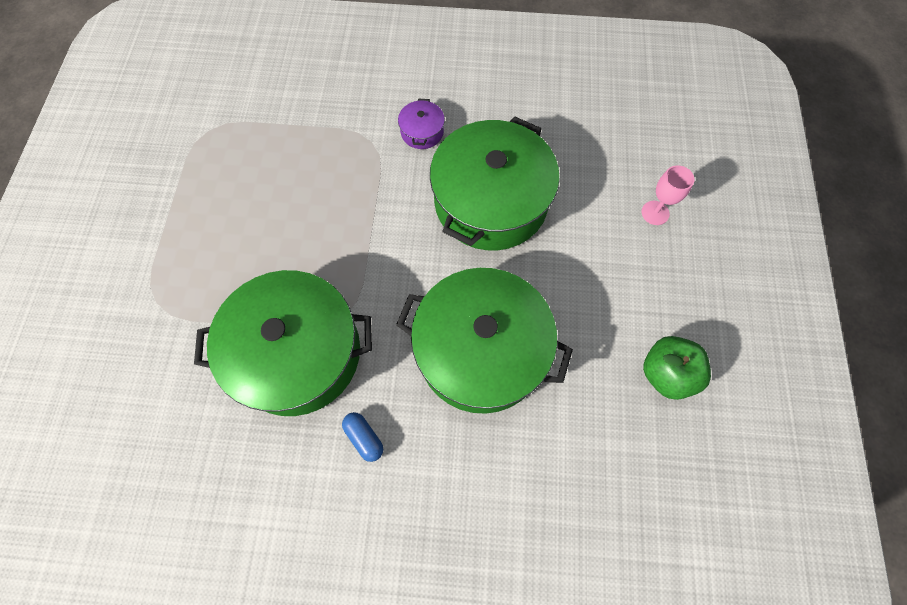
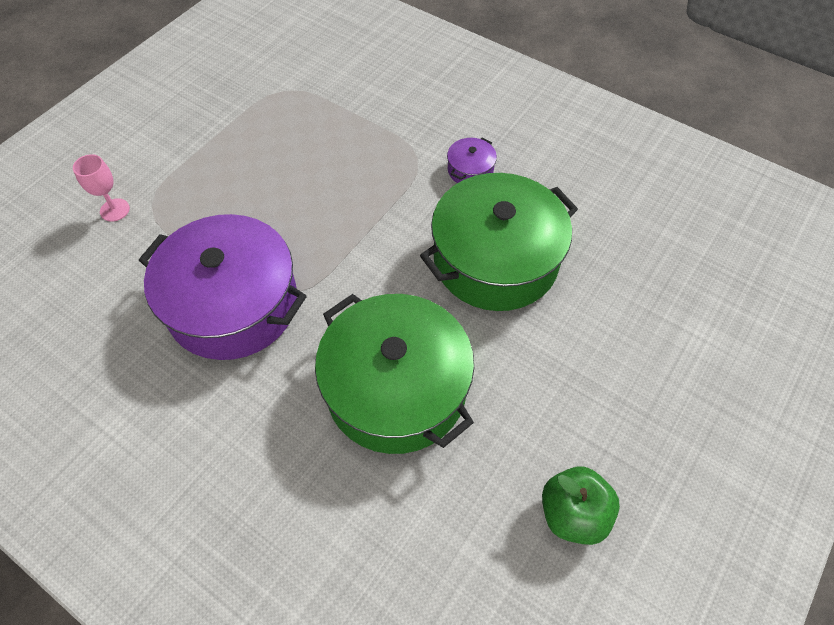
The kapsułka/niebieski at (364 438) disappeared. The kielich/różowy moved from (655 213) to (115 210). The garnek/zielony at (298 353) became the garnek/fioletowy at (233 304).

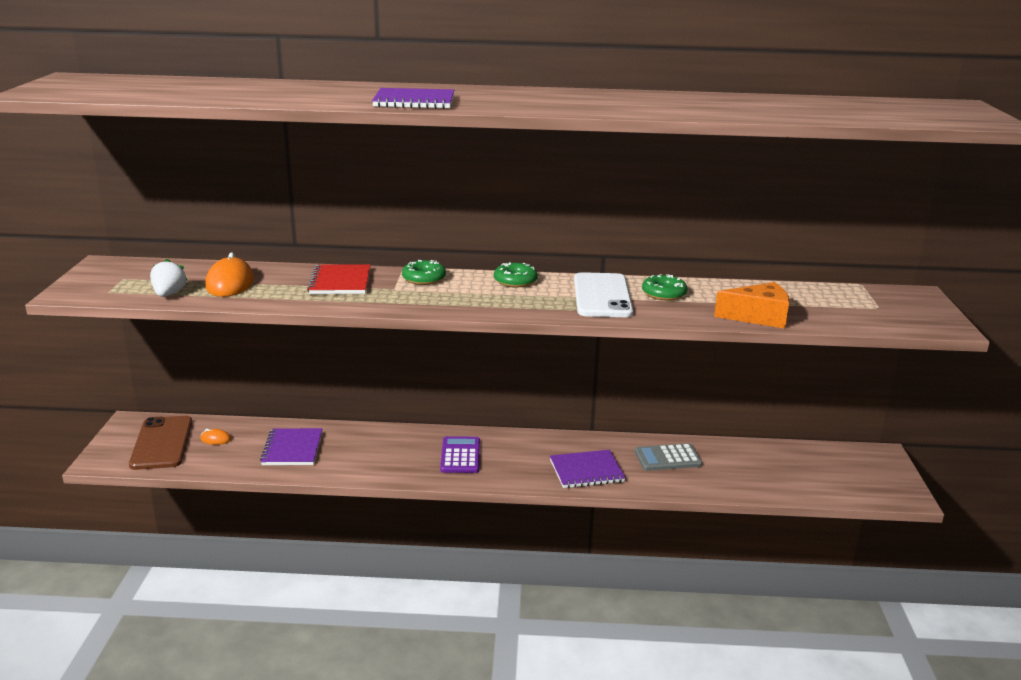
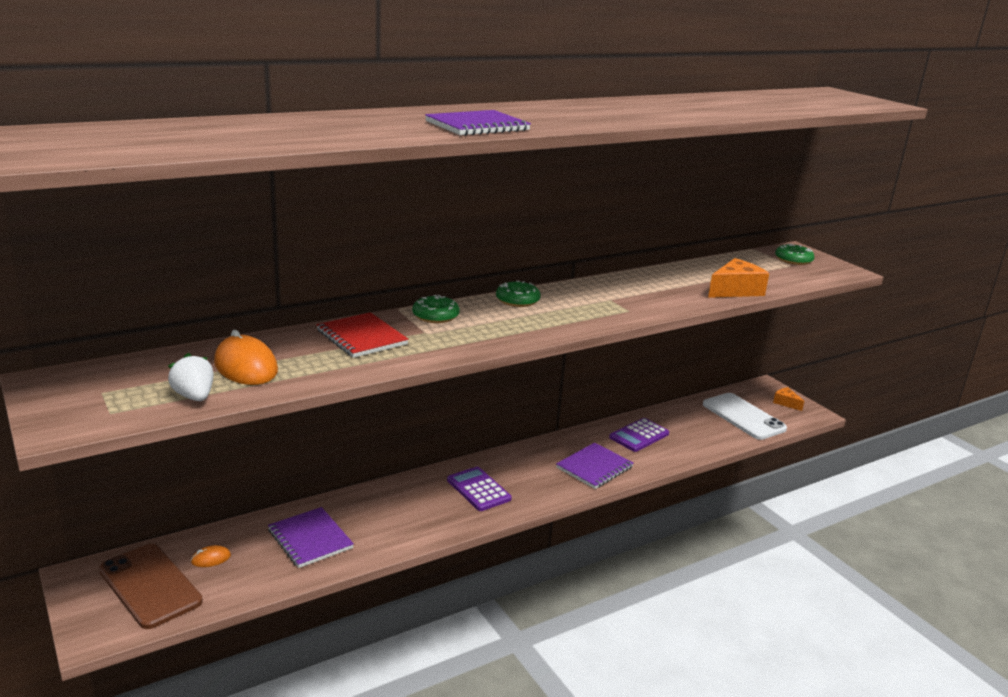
The ser/pomarańczowy at (786 403) appeared. The telefon/biały moved from (602 296) to (743 417). The donut/zielony moved from (664 294) to (793 260). The kalkulator/szary at (667 458) became the kalkulator/fioletowy at (639 436).

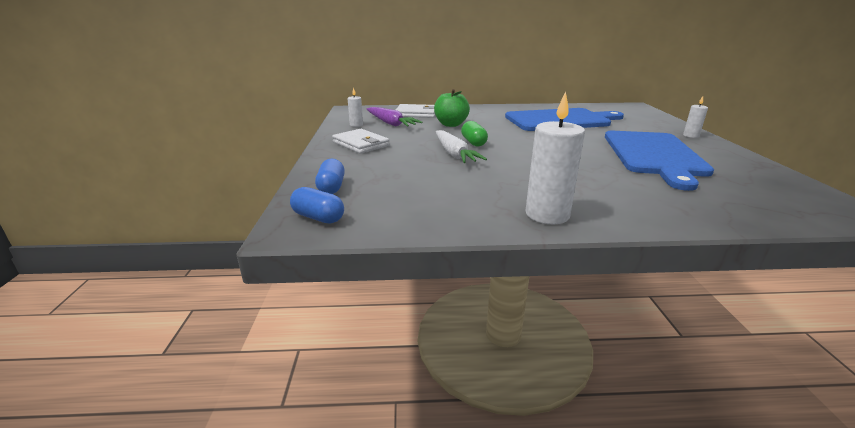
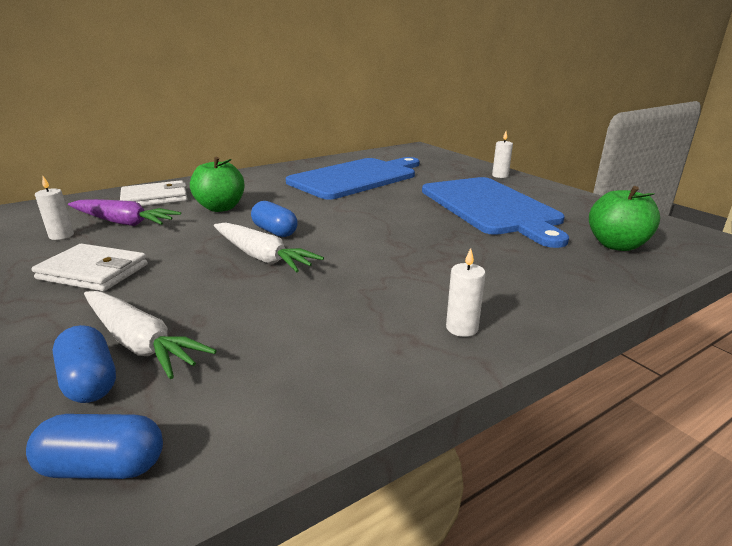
The marchewka/biały at (139 342) appeared. The jabłko/zielony at (616 245) appeared. The kapsułka/zielony at (473 142) became the kapsułka/niebieski at (275 231). The świeca/biały at (547 215) changed to 0.51 times the size.

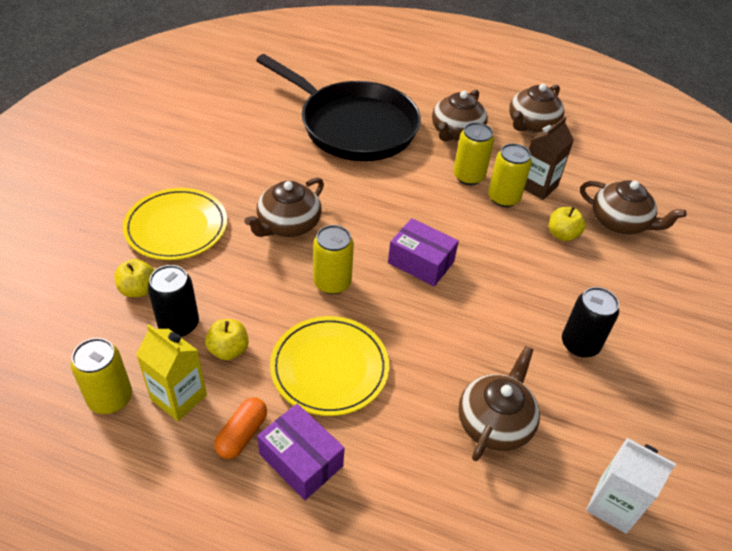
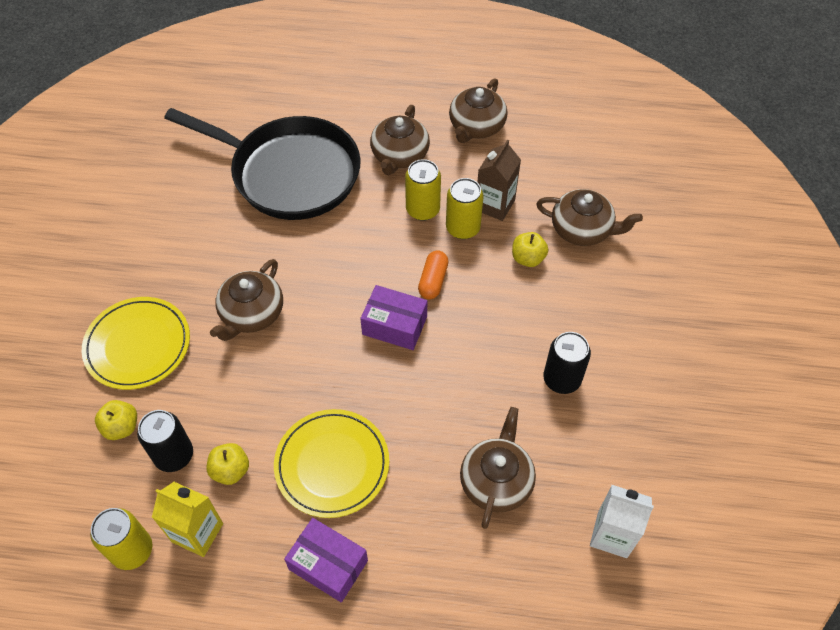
The puszka/żółty at (332 283) disappeared. The kapsułka/pomarańczowy moved from (242 434) to (433 281).

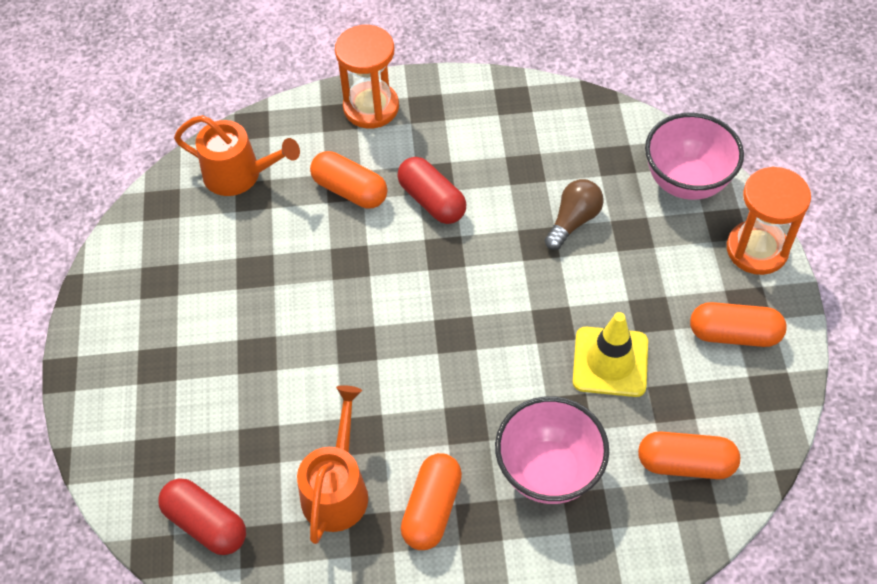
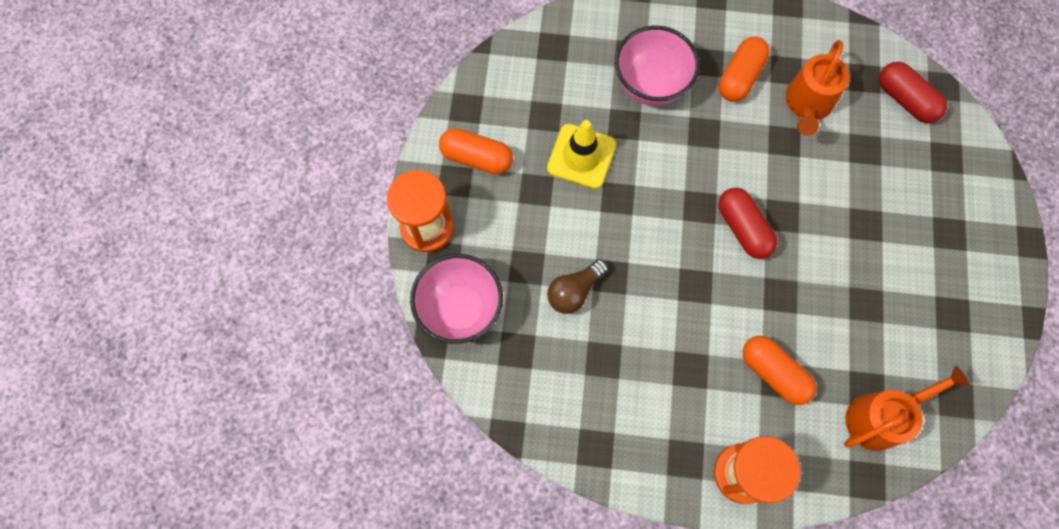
The kapsułka/pomarańczowy at (685 464) disappeared. The kapsułka/czerwony moved from (432 200) to (743 228). The konewka/pomarańczowy at (239 175) turned 120 degrees clockwise.

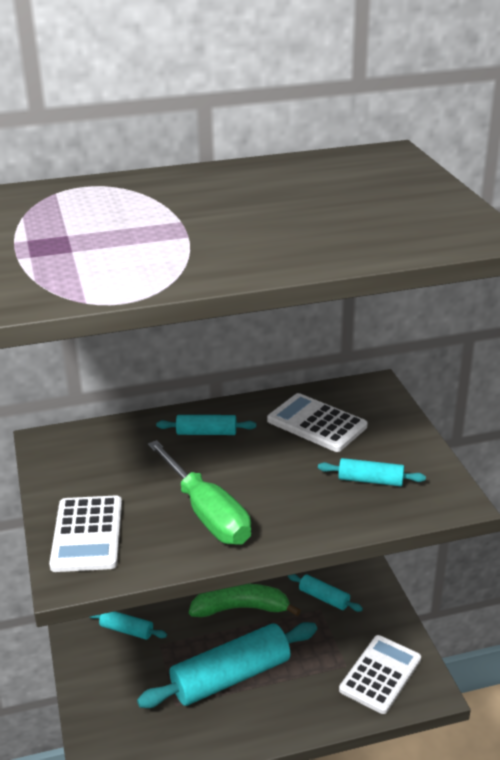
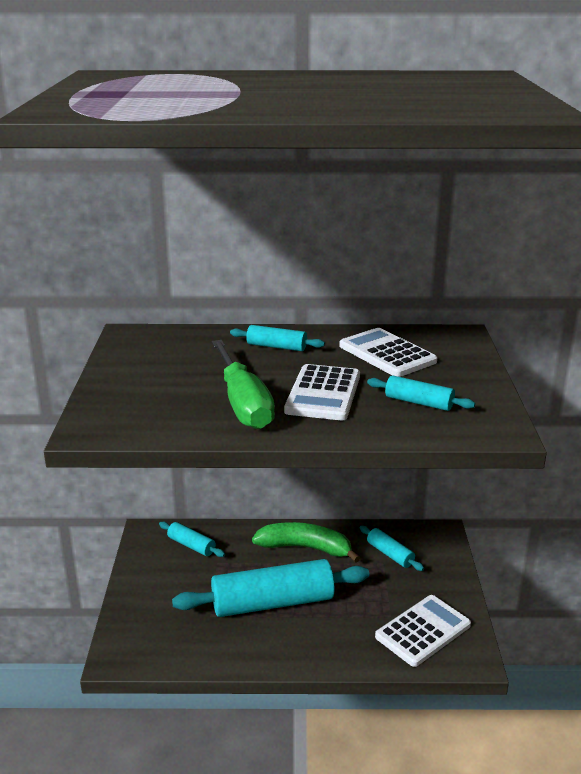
The kalkulator/biały moved from (87 534) to (323 393).

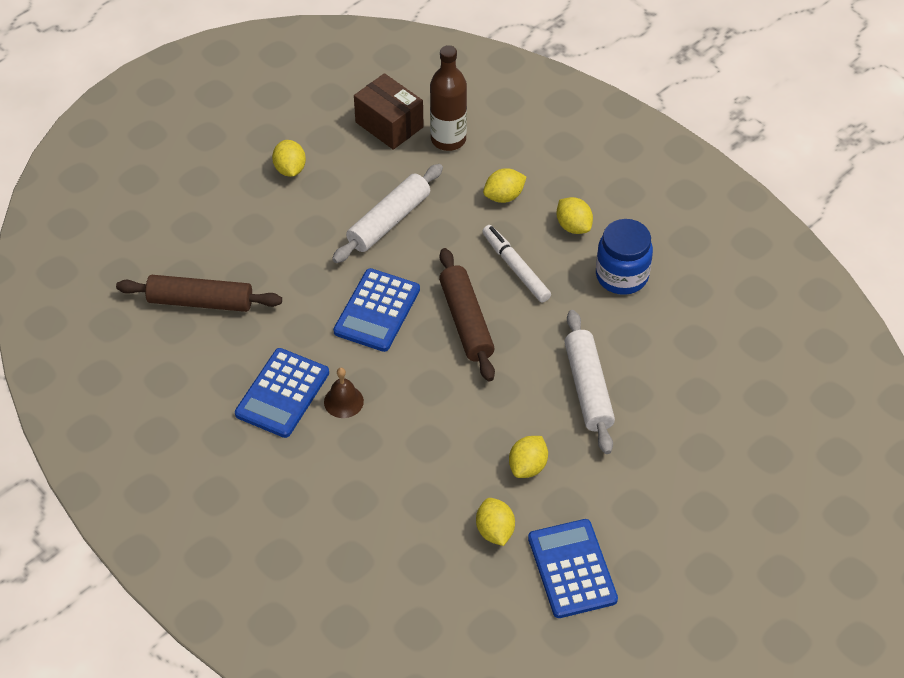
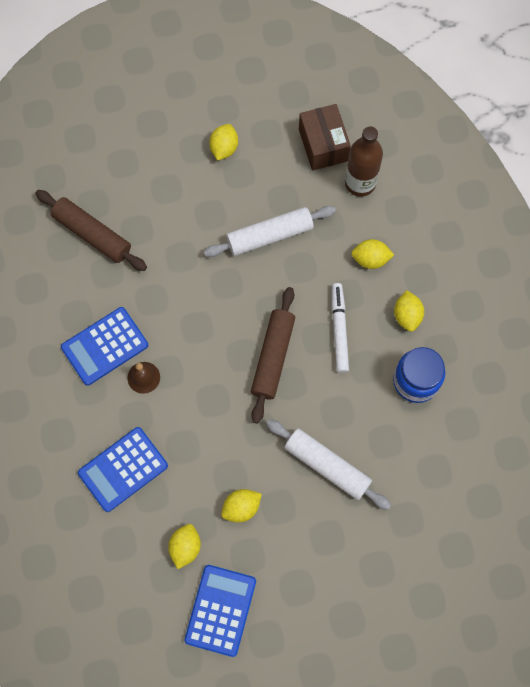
The kalkulator/niebieski moved from (377 311) to (123 469). The wałek do ciasta/biały at (588 388) turned 75 degrees counterclockwise.

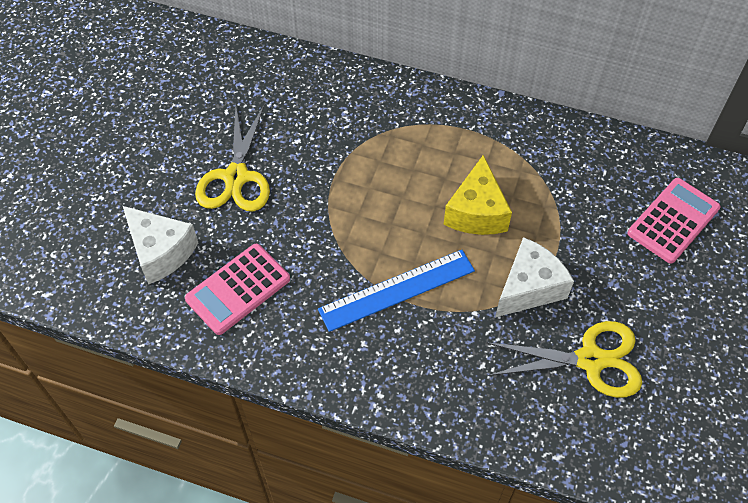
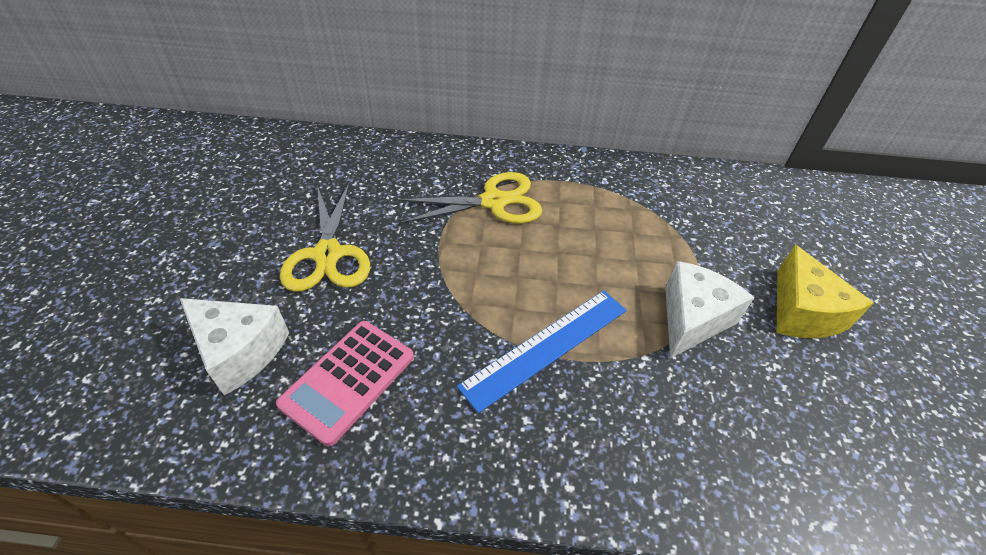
The kalkulator/różowy at (673 221) disappeared. The ser/żółty moved from (476 212) to (802 312). The nożyczki/żółty moved from (590 360) to (494 202).

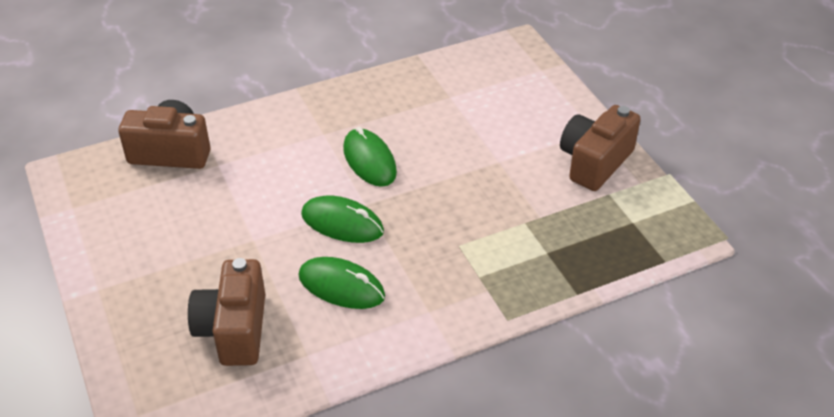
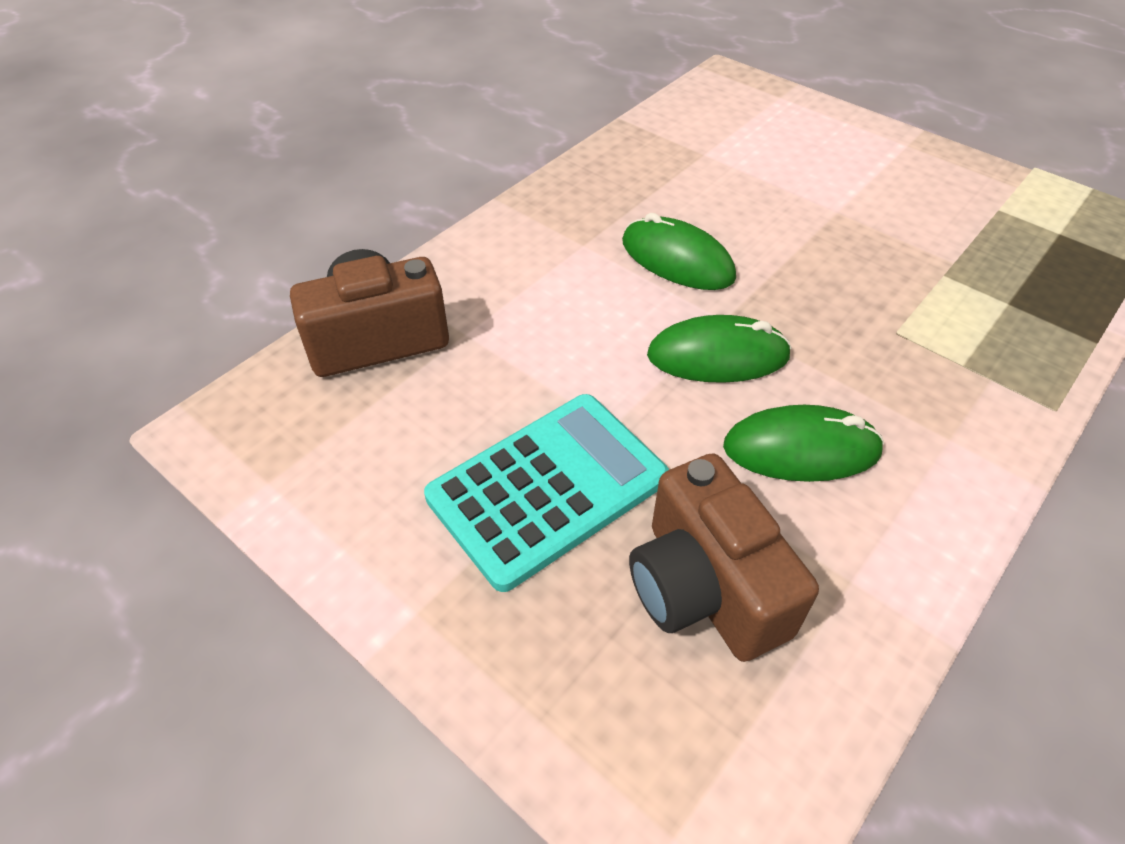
The aparat fotograficzny/brązowy at (594 162) disappeared. The kalkulator/turkusowy at (547 488) appeared.

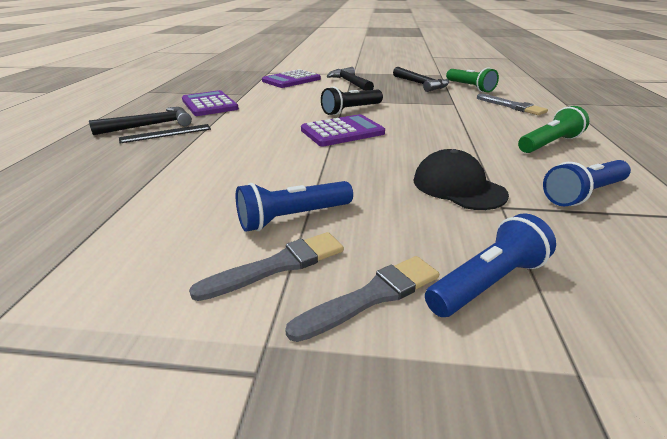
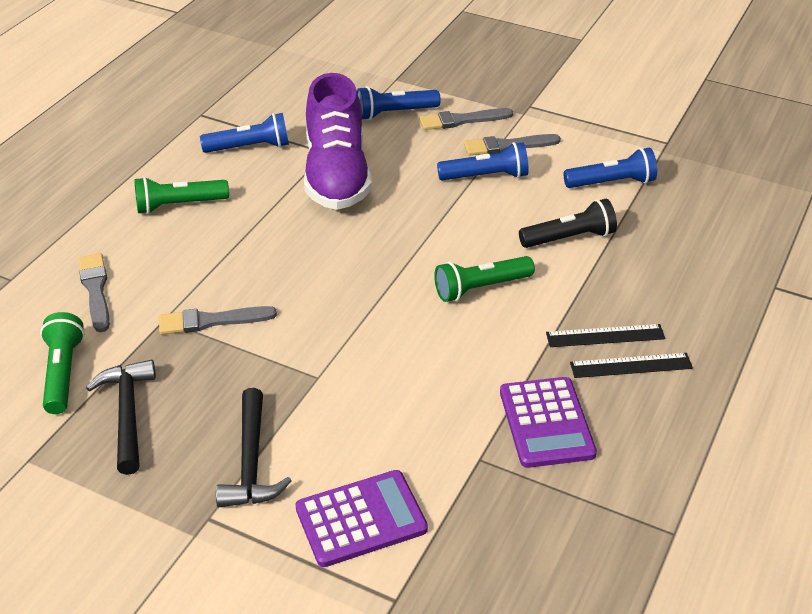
The kalkulator/fioletowy at (342 132) disappeared. The pędzel/szary at (211 321) appeared. The latarka/zielony at (480 288) appeared. The latarka/niebieski at (612 183) appeared. The latarka/czarny moved from (351 110) to (569 238). The młotek/czarny at (151 125) was replaced by the linijka/czarny at (631 366). The czapka/czarny at (458 187) was replaced by the but/fioletowy at (337 175).

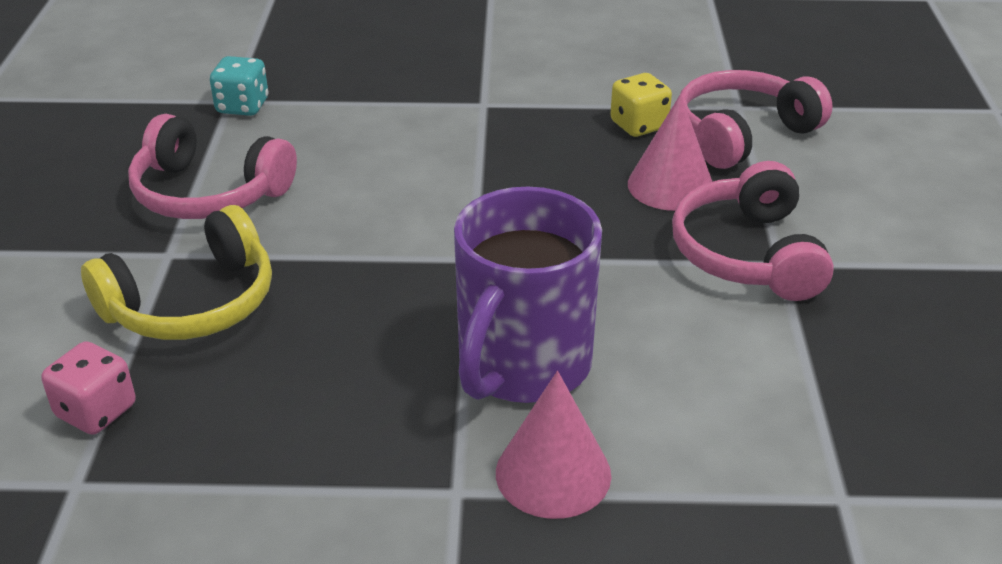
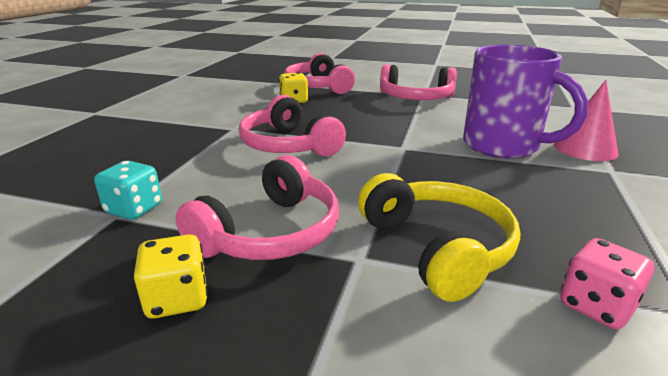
The stożek/różowy at (670 185) disappeared. The kostka do gry/żółty at (177 298) appeared. The słuchawki/różowy at (289 145) appeared.

